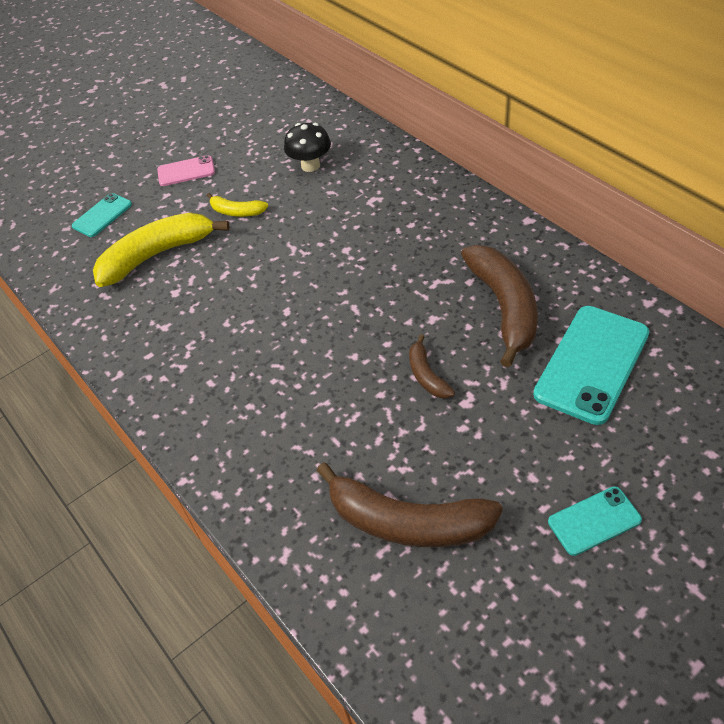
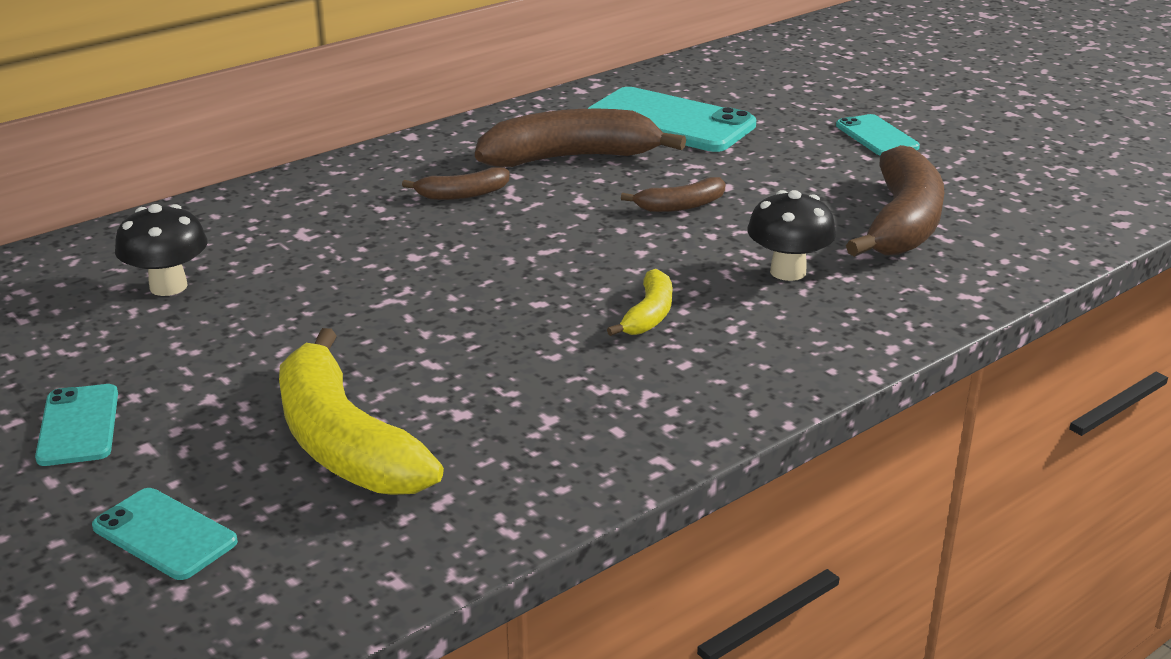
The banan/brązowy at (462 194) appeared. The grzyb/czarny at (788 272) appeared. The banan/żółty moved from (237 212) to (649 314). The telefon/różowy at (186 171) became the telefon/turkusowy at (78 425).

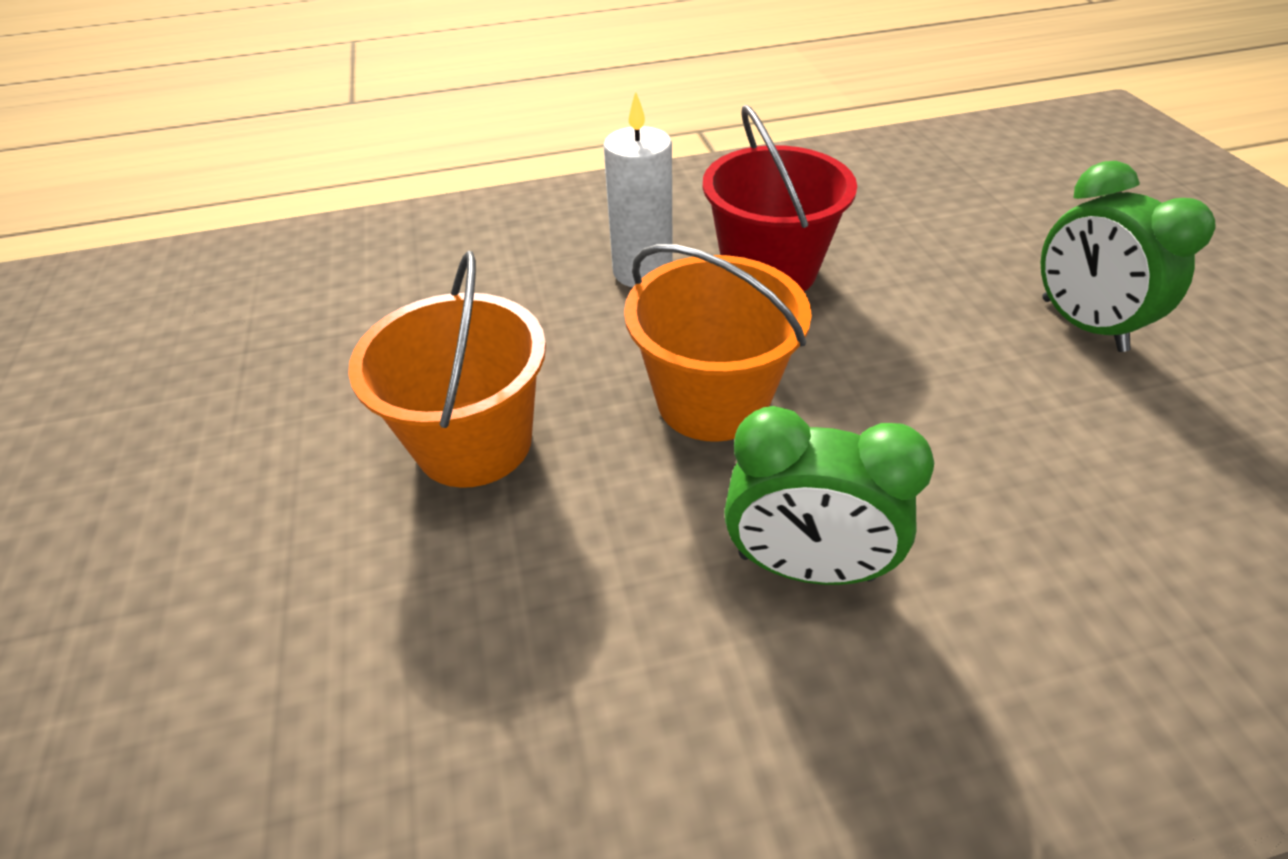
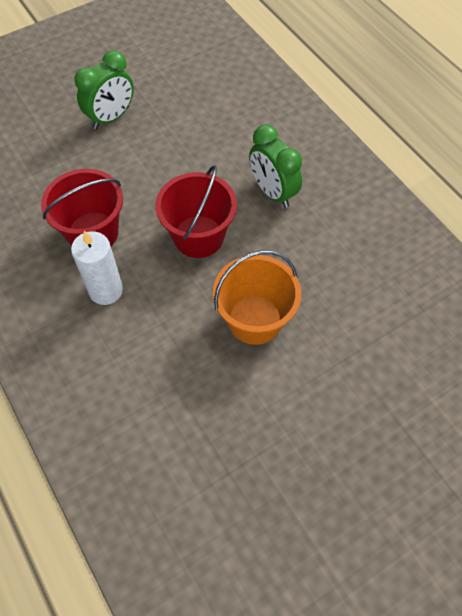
The wiadro/pomarańczowy at (712 400) became the wiadro/czerwony at (198 236). The budzik/zielony at (805 567) turned 150 degrees clockwise.

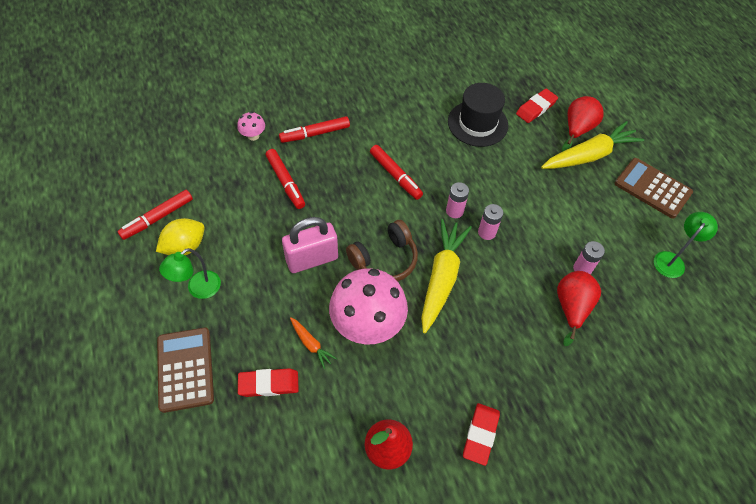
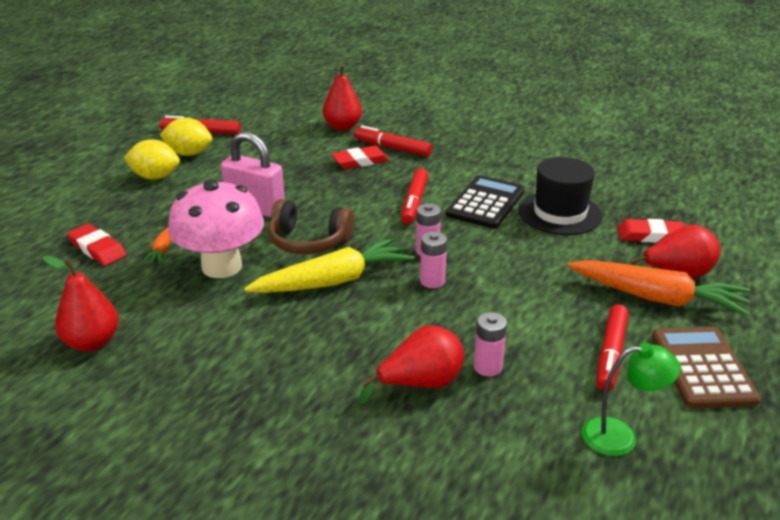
The kalkulator/brązowy at (185 369) disappeared. The kalkulator/czarny at (485 203) appeared. The flamaster/czerwony moved from (285 182) to (610 354). The gumka do mazania/czerwony moved from (480 434) to (360 161). The lampka/zielony at (198 289) was replaced by the cytryna/żółty at (155 177). The grzyb/różowy at (253 136) was replaced by the gruszka/czerwony at (342 127). The marchewka/żółty at (589 155) became the marchewka/pomarańczowy at (658 298).

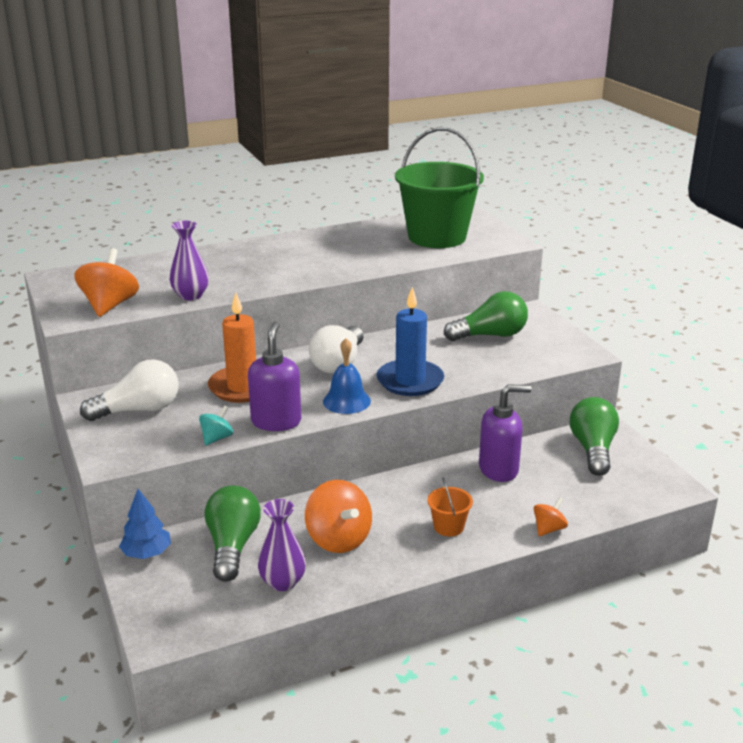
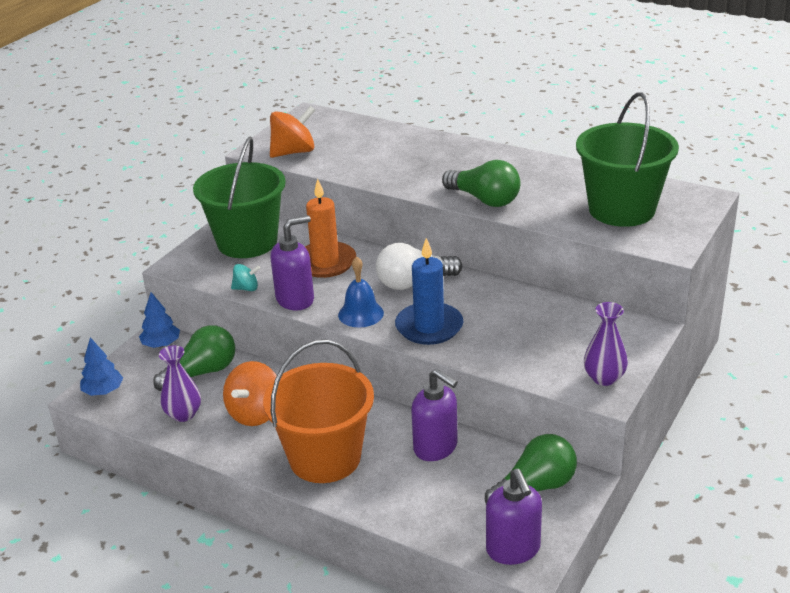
The bączek/pomarańczowy at (549 529) disappeared. The drzewko/niebieski at (103 391) appeared. The dozownik mydła/fioletowy at (513 550) appeared. The wazon/fioletowy moved from (191 295) to (604 378). The żarówka/zielony moved from (490 335) to (484 199). The żarówka/biały at (139 410) was replaced by the wiadro/zielony at (247 242). The wiadro/pomarańczowy at (448 527) changed to 2.50 times the size.

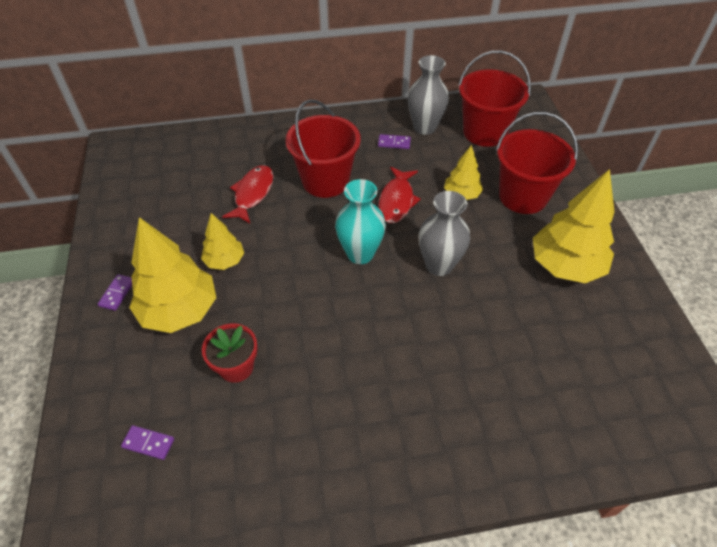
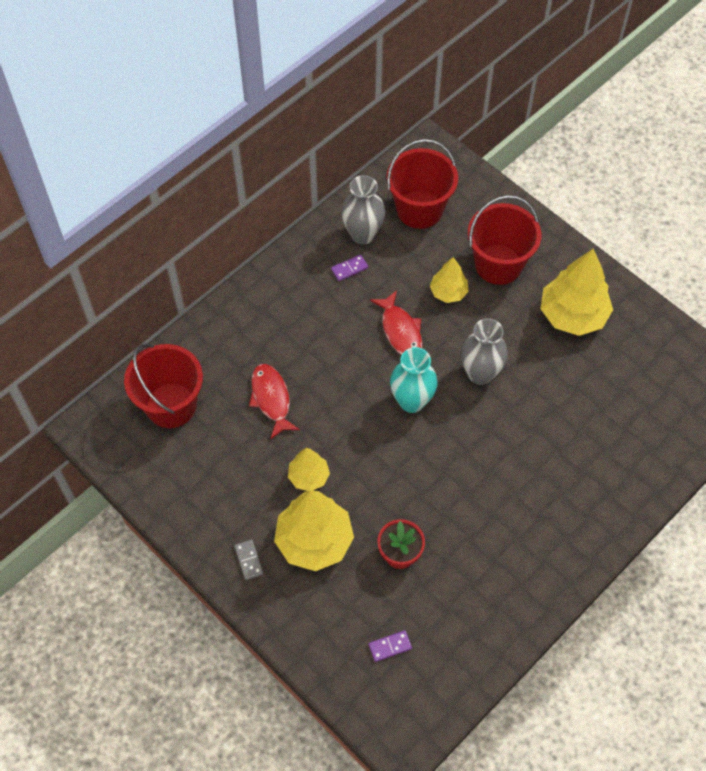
The wiadro/czerwony moved from (325 181) to (171 405). The kostka domina/fioletowy at (117 293) became the kostka domina/szary at (249 560).

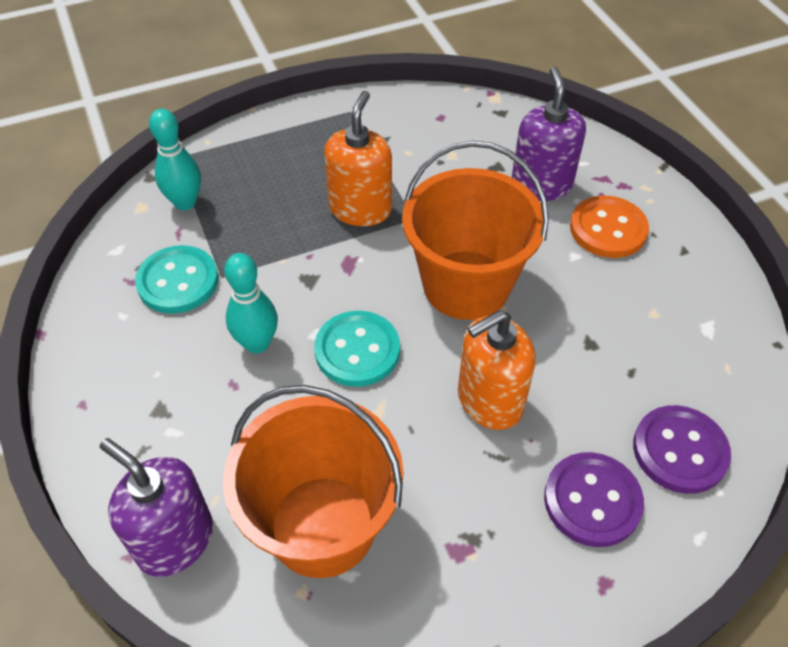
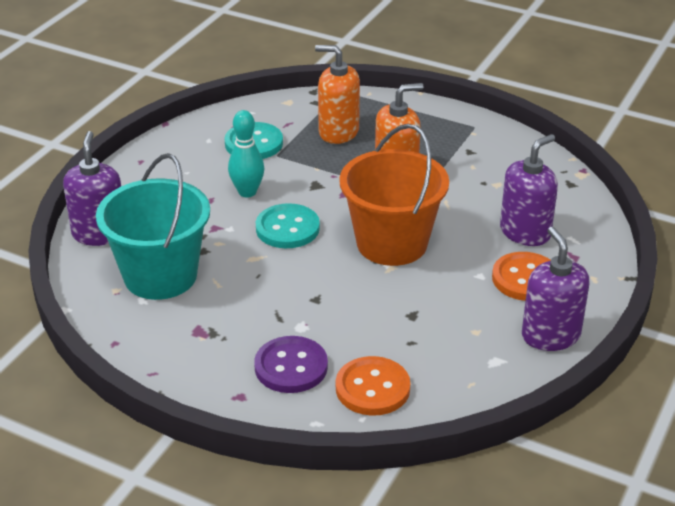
The kręgiel/turkusowy at (185 202) disappeared. The dozownik mydła/fioletowy at (550 335) appeared. The dozownik mydła/pomarańczowy moved from (489 401) to (338 132). The wiadro/pomarańczowy at (322 526) became the wiadro/turkusowy at (160 276). The guzik/fioletowy at (679 451) became the guzik/pomarańczowy at (372 388).

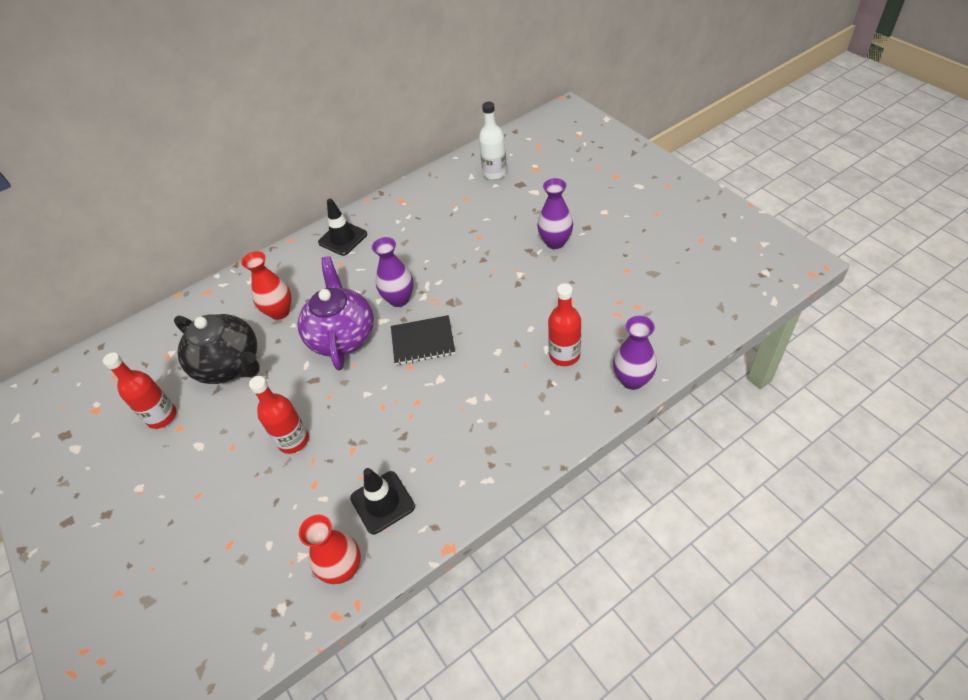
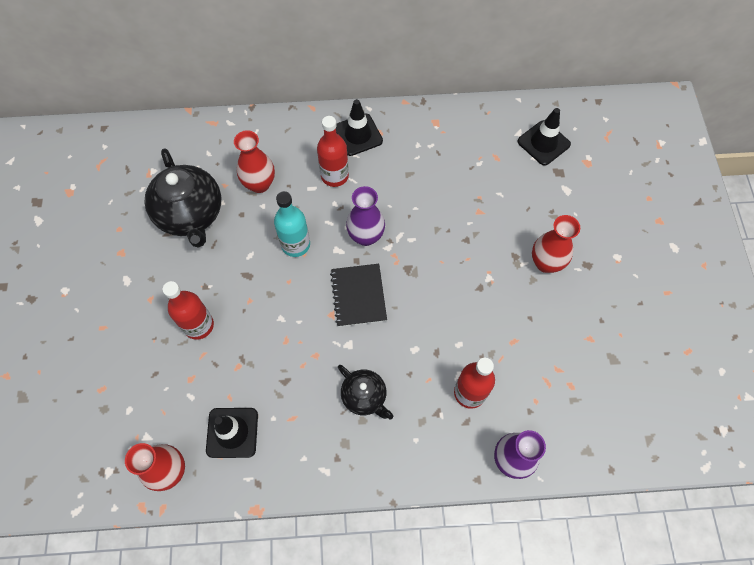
The imbryk/czarny at (364 396) appeared. The butelka/czerwony moved from (162 416) to (334 176). The imbryk/fioletowy at (342 336) was replaced by the butelka/turkusowy at (295 244). The butelka/biały at (494 173) was replaced by the pachołek/czarny at (543 143). The wazon/fioletowy at (555 242) became the wazon/czerwony at (546 263). The zeszyt/czarny at (423 341) turned 60 degrees clockwise.

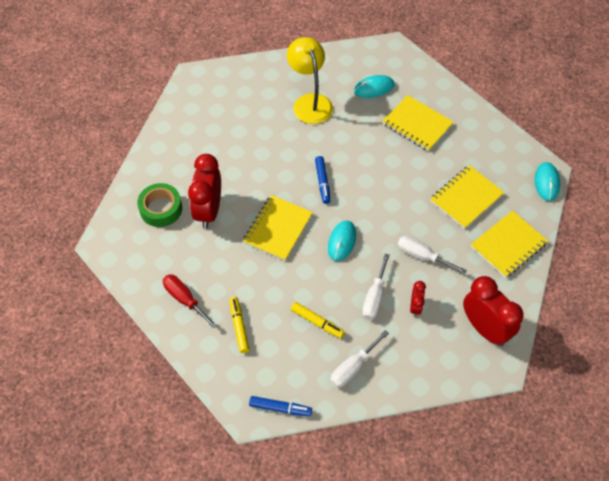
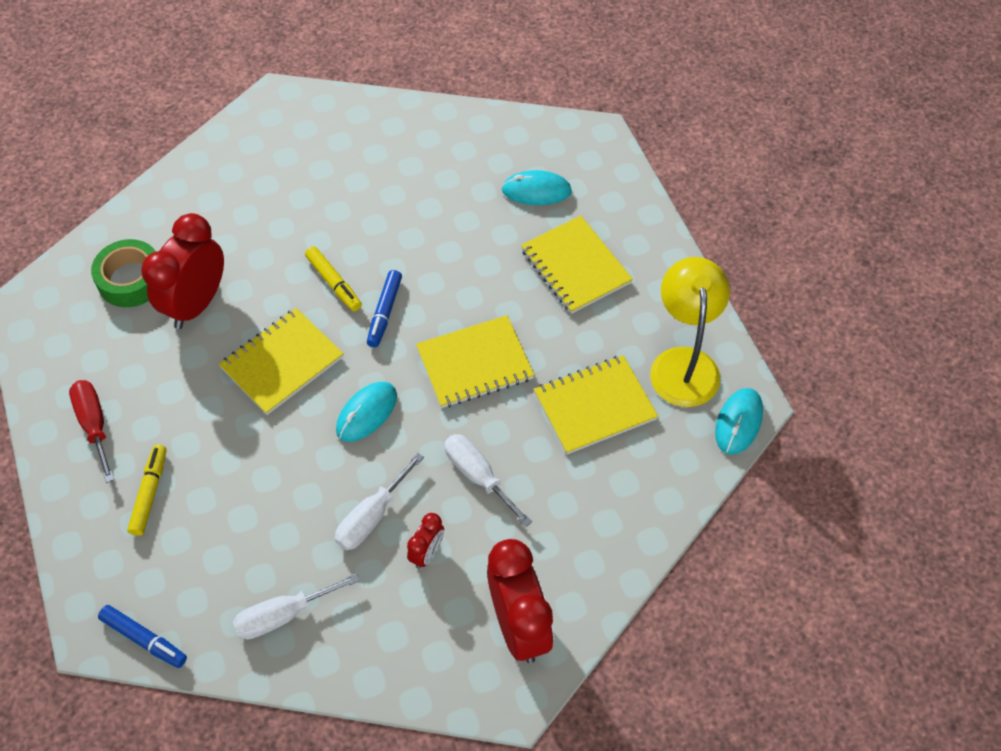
The lampka/żółty moved from (310 102) to (683 363). The flamaster/żółty moved from (317 322) to (334 283). The zeszyt/żółty moved from (508 245) to (475 364).

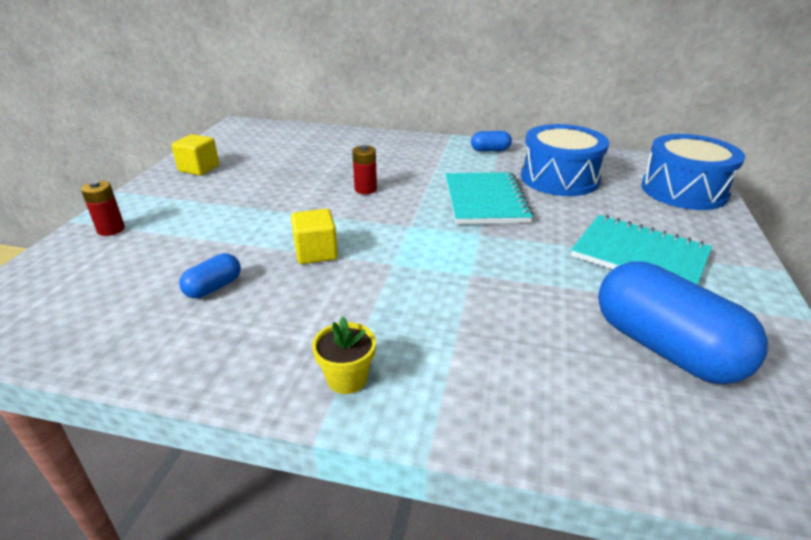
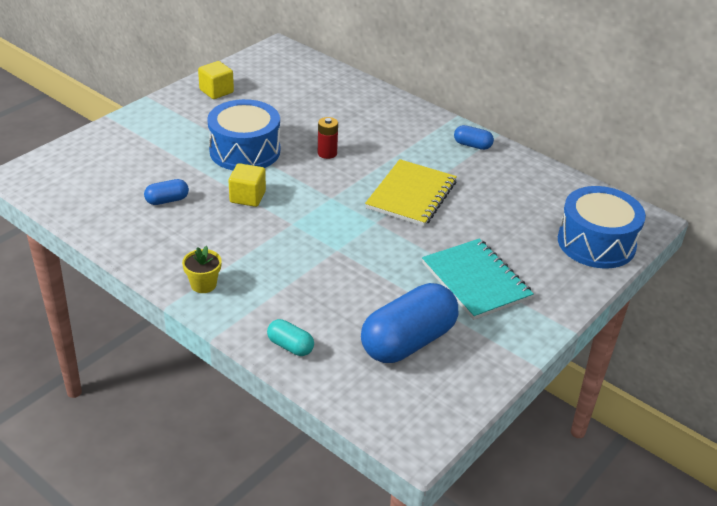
The bateria/czerwony at (111 229) disappeared. The kapsułka/turkusowy at (290 346) appeared. The bęben/niebieski moved from (559 178) to (245 151). The zeszyt/turkusowy at (485 200) became the zeszyt/żółty at (411 195). The kapsułka/niebieski at (664 348) turned 60 degrees clockwise.

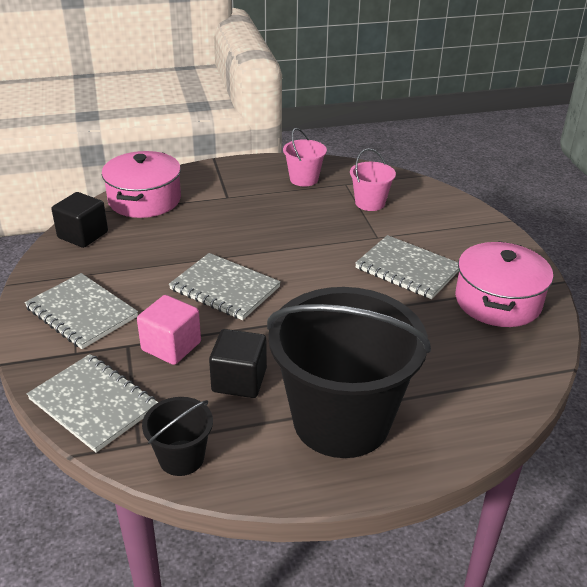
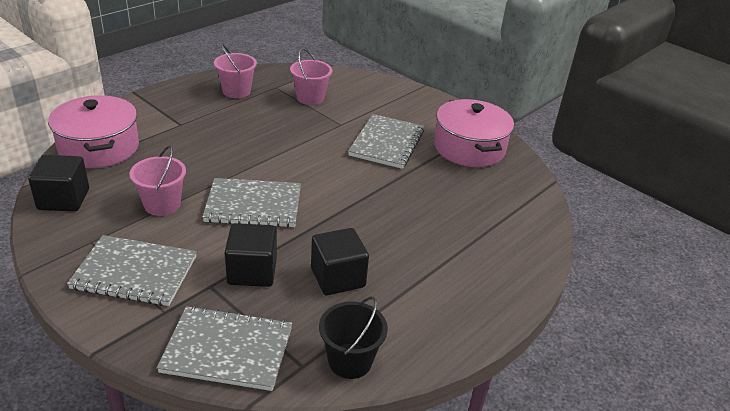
The wiadro/czarny at (341 420) disappeared. The wiadro/różowy at (162 205) appeared. The sześcian/różowy at (171 346) became the sześcian/czarny at (252 271). The zeszyt/szary at (408 269) turned 75 degrees counterclockwise.

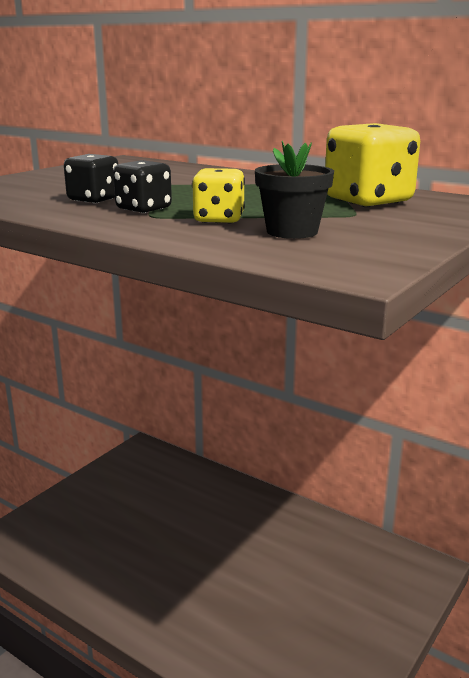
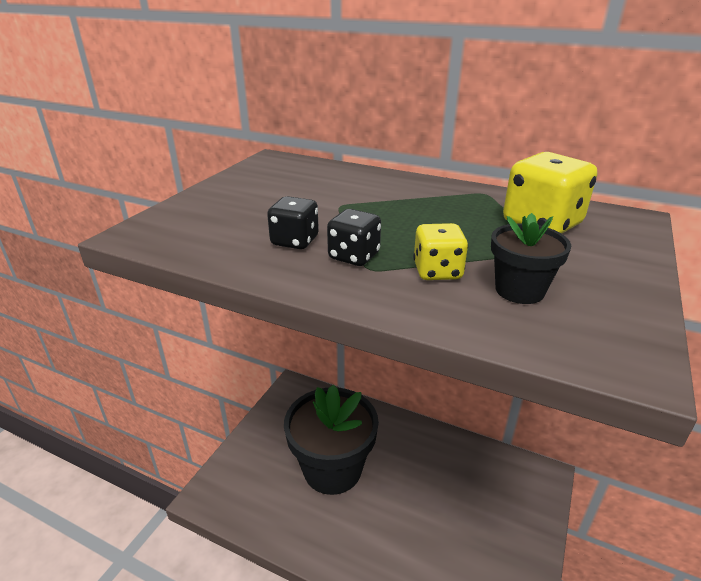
The doniczka/czarny at (332 469) appeared.

